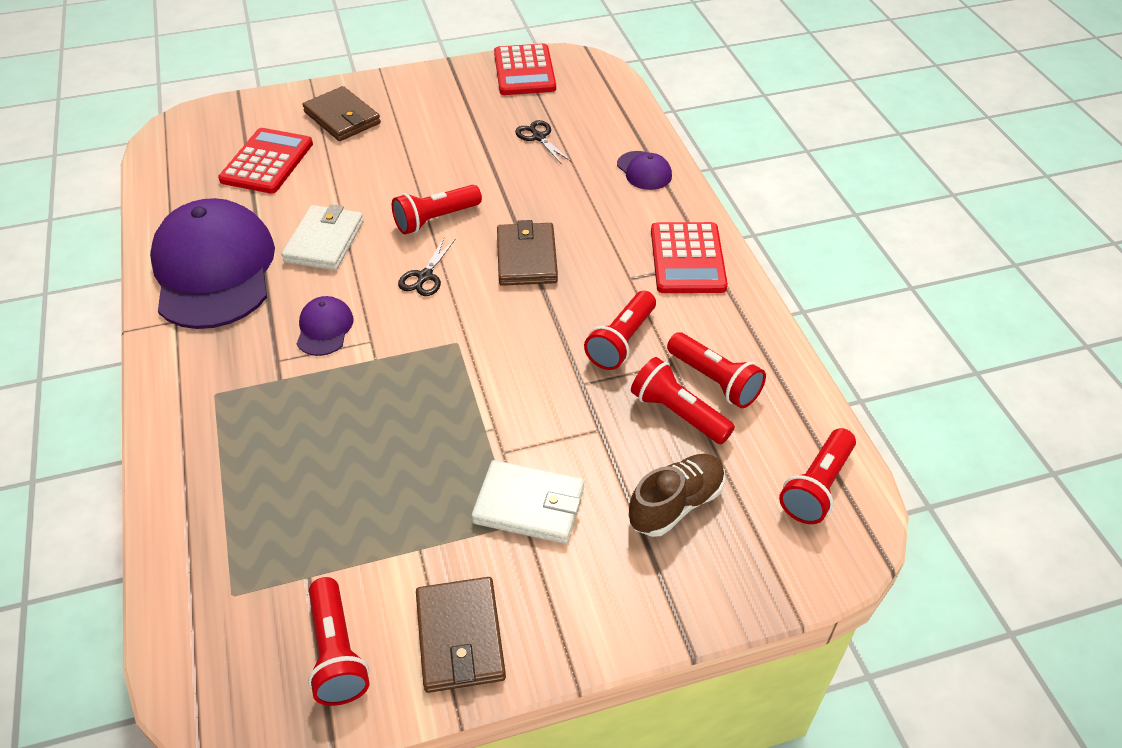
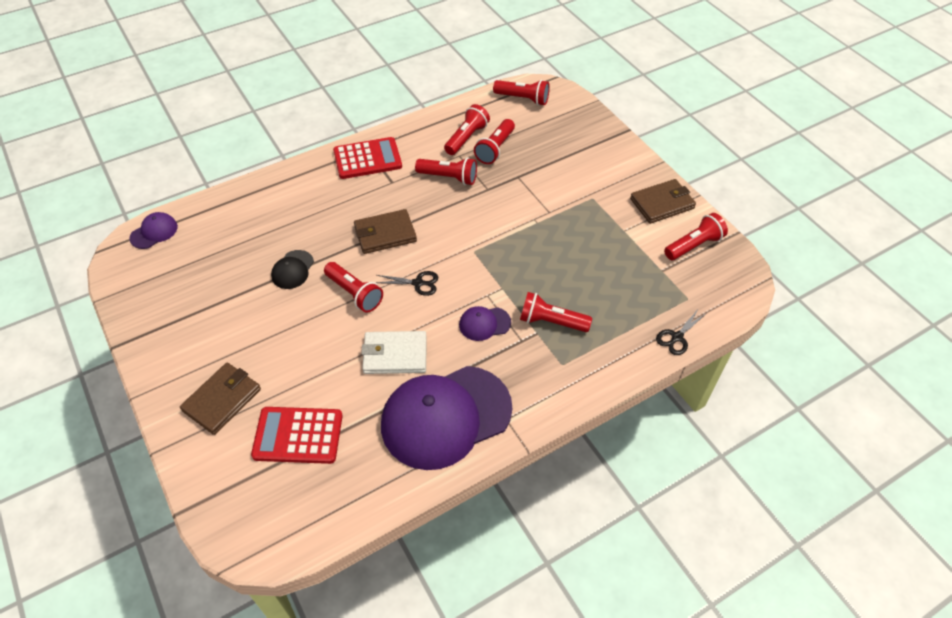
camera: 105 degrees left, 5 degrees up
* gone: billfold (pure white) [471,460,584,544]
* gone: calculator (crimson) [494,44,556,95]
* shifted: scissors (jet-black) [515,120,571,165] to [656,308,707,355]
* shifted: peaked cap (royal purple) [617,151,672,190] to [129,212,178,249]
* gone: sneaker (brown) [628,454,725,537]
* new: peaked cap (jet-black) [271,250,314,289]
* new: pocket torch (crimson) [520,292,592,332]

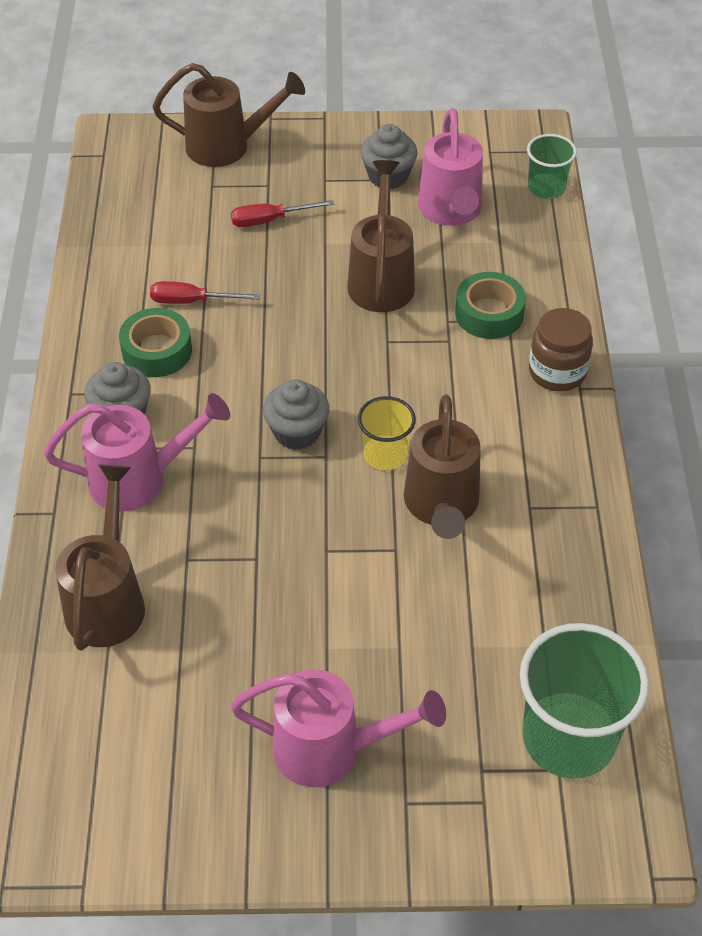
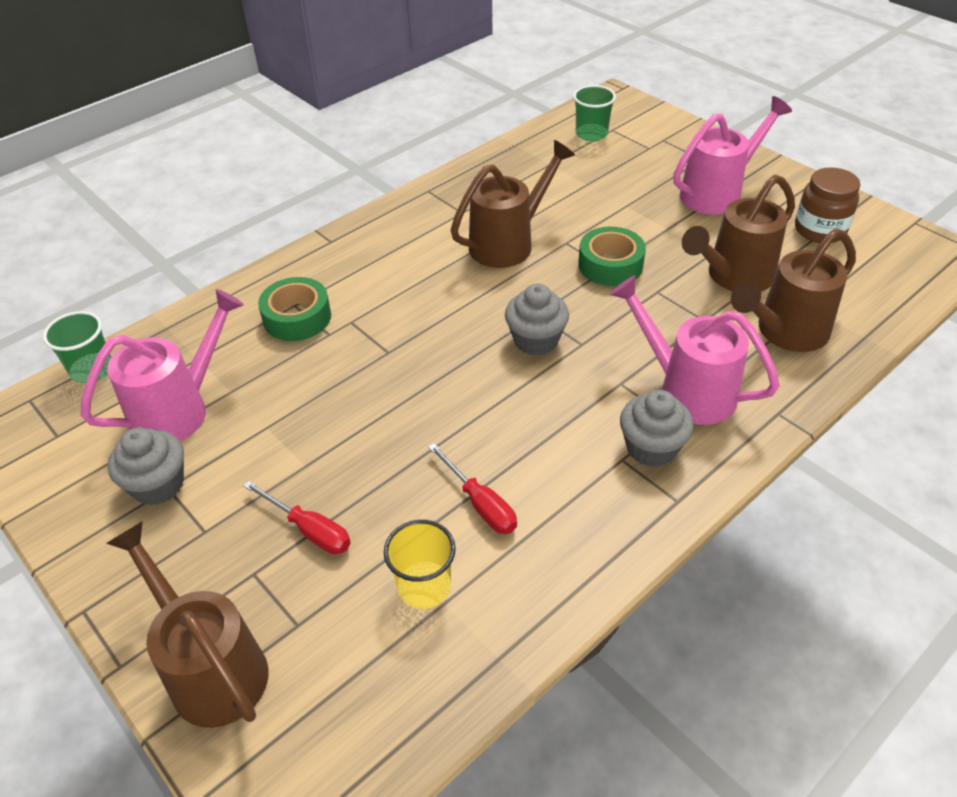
camera: 130 degrees left, 5 degrees down
* shifted: tape (green) [119,308,192,377] to [578,227,646,286]
* rotated: sprinkling can (rosy) [231,669,446,787] = [674,96,792,215] 90 degrees clockwise
* shifted: sprinkling can (brown) [347,160,415,312] to [682,175,795,291]
* shifted: beaker (yellow) [358,396,416,470] to [384,520,456,609]
* scaled: beaker (green) [520,623,649,779] = [573,85,616,141] x0.54
* shifted: jam jar (brown) [529,308,593,391] to [795,167,861,243]

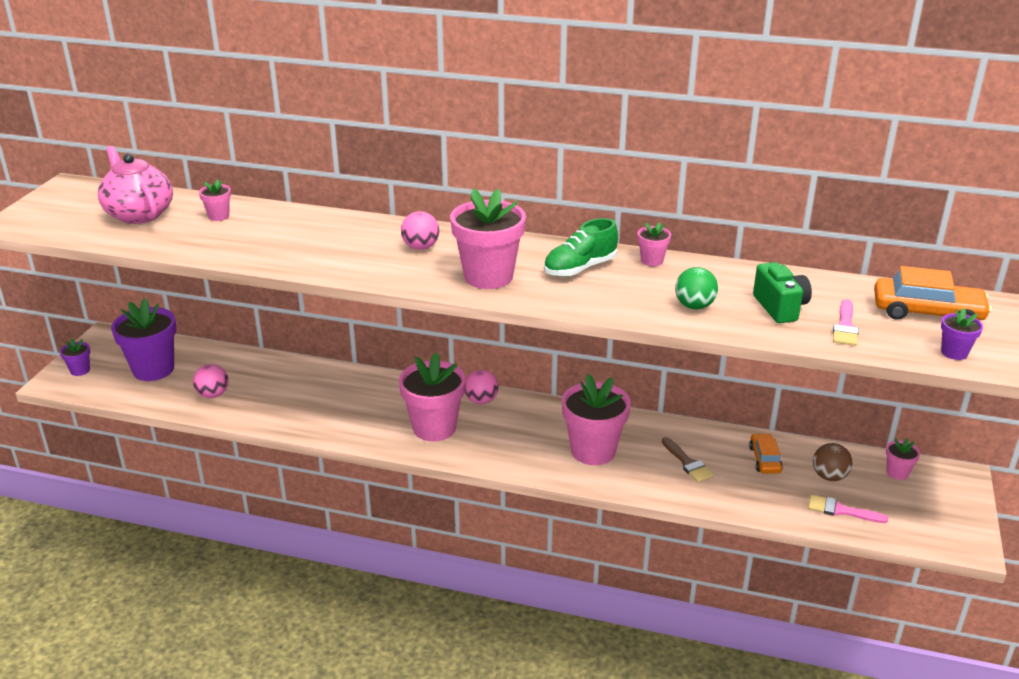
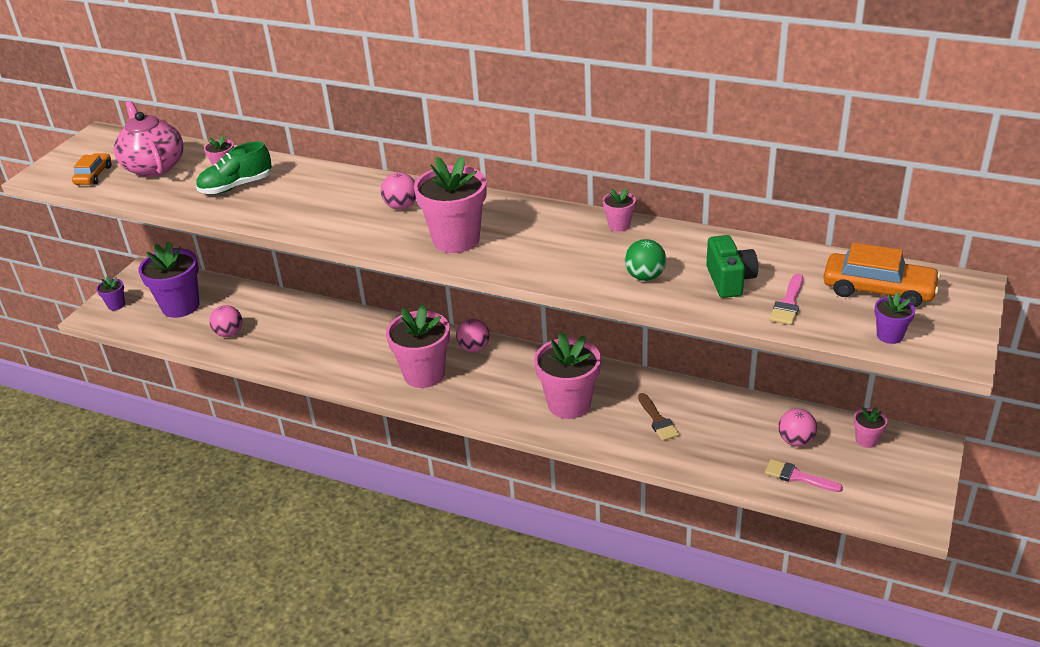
camera: 10 degrees right, 5 degrees up
* shifted: sneaker (green) [544,218,618,277] to [196,142,272,194]
* shifted: car (orange) [749,433,783,474] to [72,153,111,185]
* repainted: ball (brown) [813,443,853,481] to ball (rosy) [778,409,817,446]

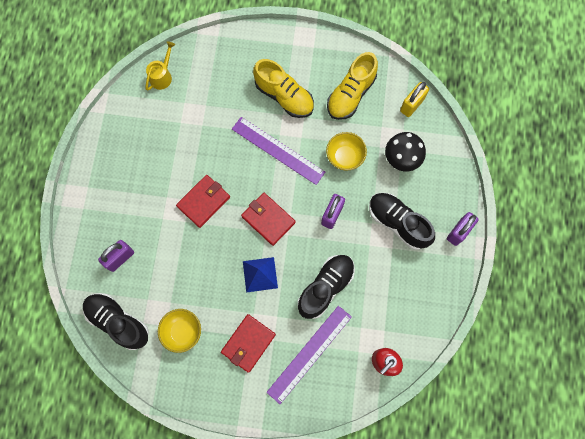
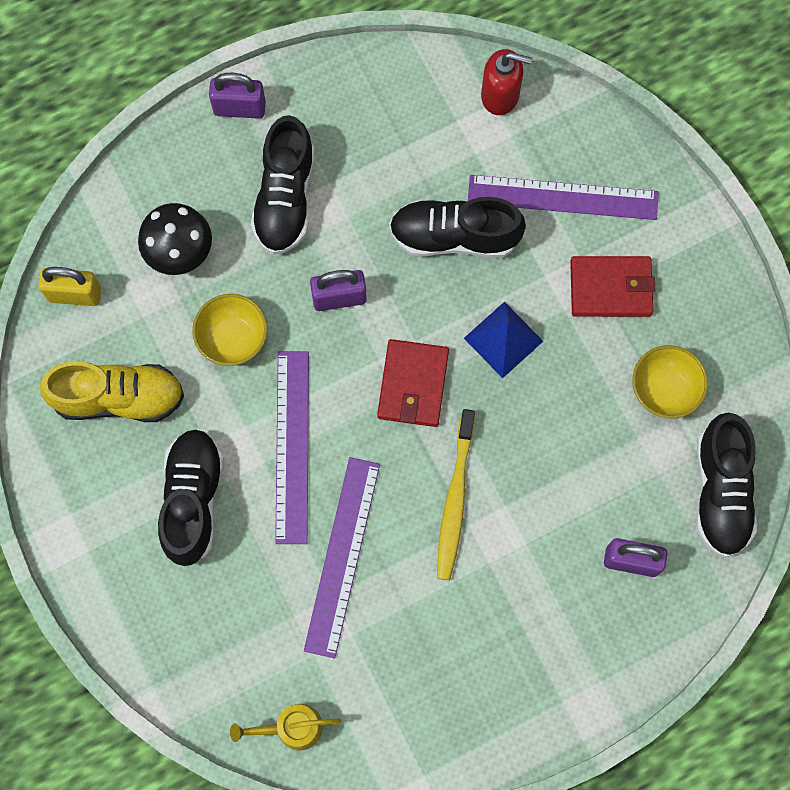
camera: 125 degrees left, 0 degrees up
* swapped: billfold (crimson) [176,175,230,228] to tooth brush (yellow) [437,409,475,580]
* repainted: sneaker (yellow) [253,59,314,118] to sneaker (jet-black) [158,429,224,566]
* new: straightedge (royal purple) [304,457,380,658]

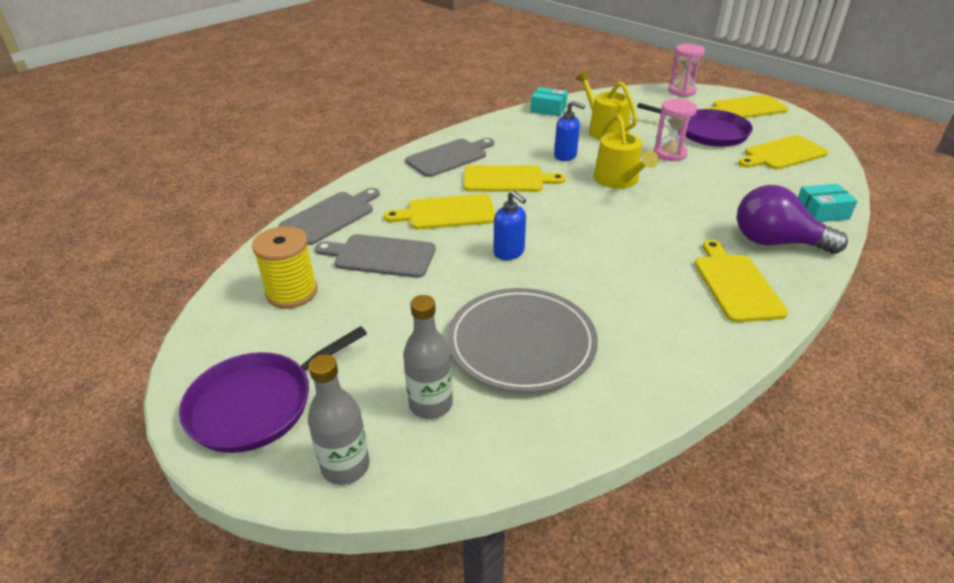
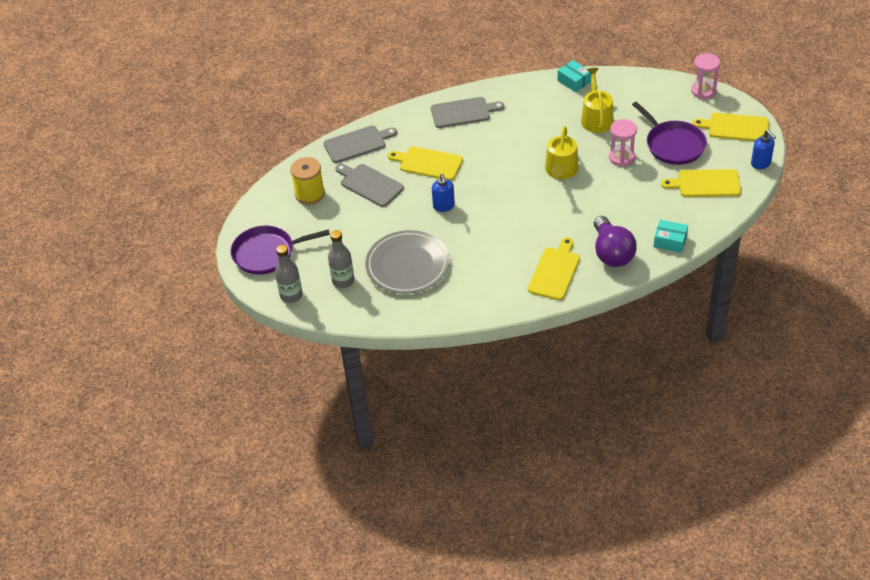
camera: 30 degrees right, 10 degrees up
* gone: cutting board (yellow) [464,165,566,192]
* shifted: soap dispenser (blue) [554,101,585,161] to [751,130,776,169]
* rotated: light bulb (royal purple) [737,185,848,254] = [594,216,637,267] 150 degrees counterclockwise

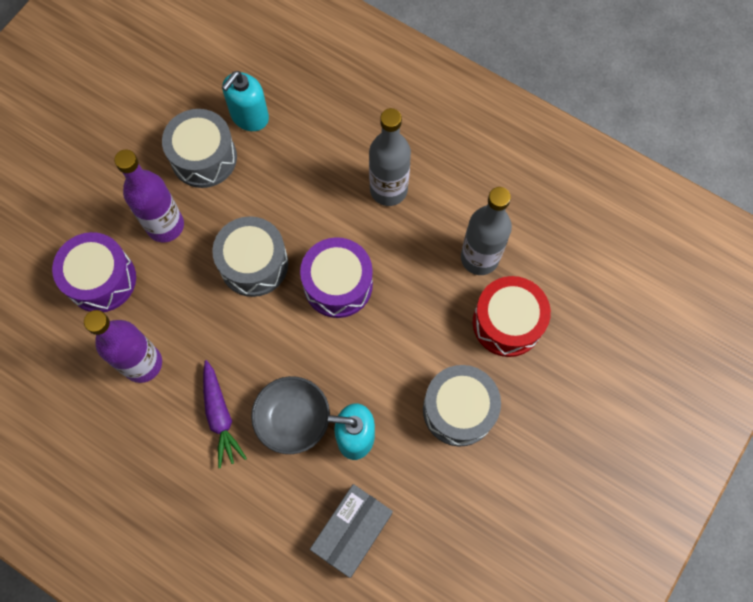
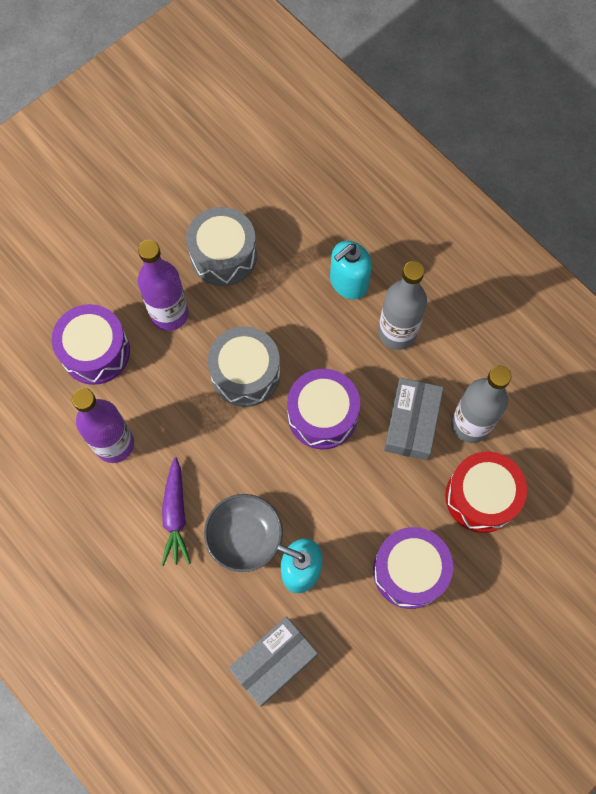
camera: 15 degrees right, 0 degrees up
* shifted: soap dispenser (aqua) [222,71,269,131] to [330,241,372,299]
* repainted: snare drum (grey) [423,365,501,446] to snare drum (royal purple) [373,527,453,609]
* new: box (grey) [384,378,444,460]

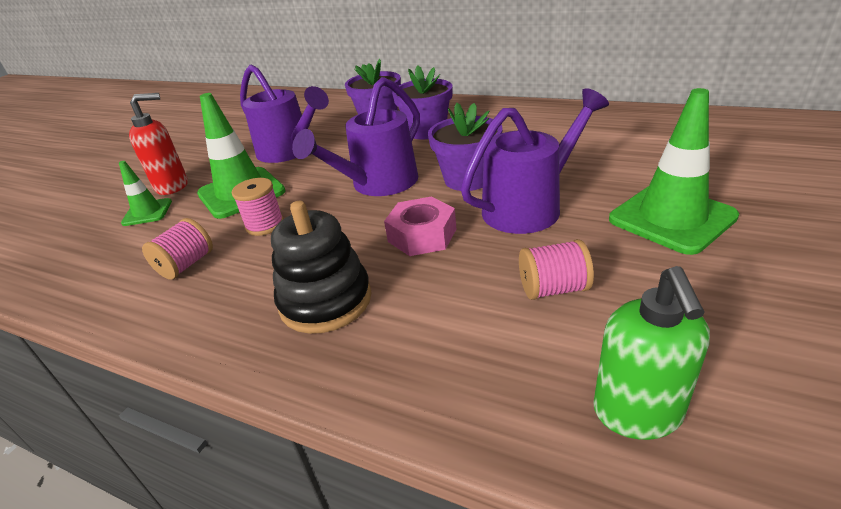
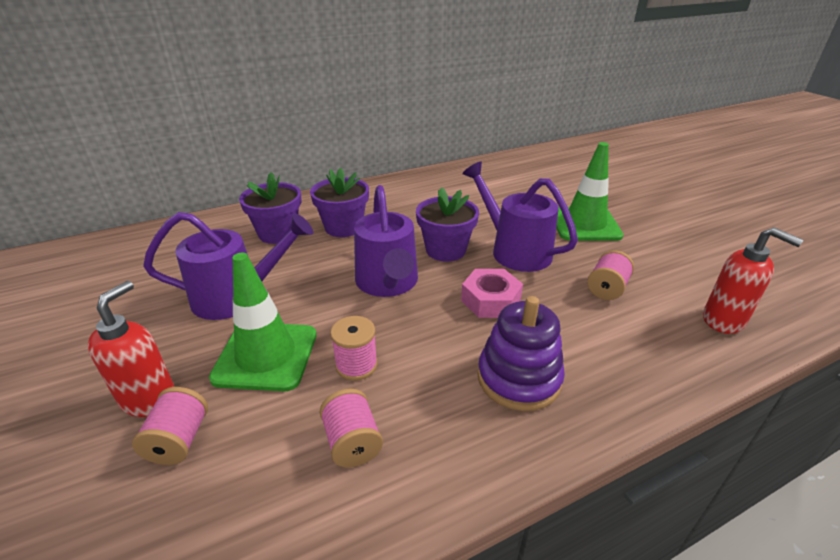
camera: 55 degrees left, 0 degrees up
* swapped: traffic cone (green) [119,161,172,226] to bobbin (rosy) [132,387,208,465]
* repainted: stacking toy (jet-black) [271,201,372,334] to stacking toy (royal purple) [477,296,565,411]
* rotated: sprinkling can (royal purple) [461,88,609,234] = [462,161,578,272] 45 degrees counterclockwise
* repainted: soap dispenser (green) [593,266,710,440] to soap dispenser (crimson) [703,227,803,334]

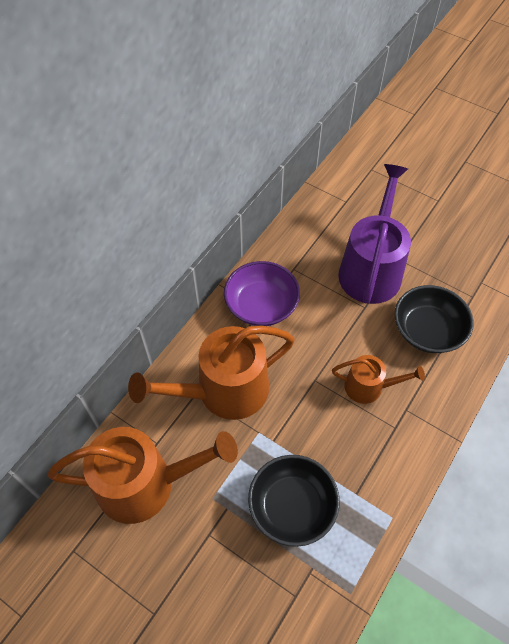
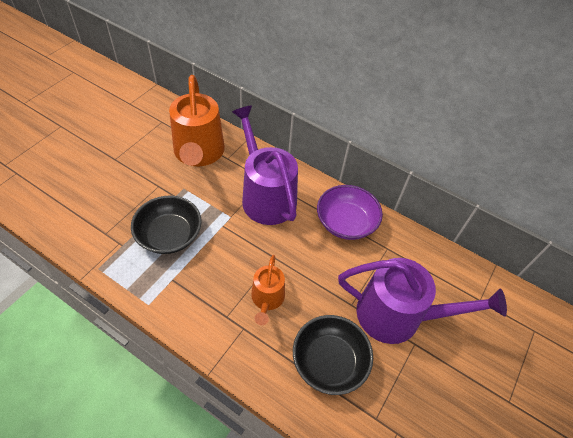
camera: 85 degrees right, 5 degrees down
* repainted: sprinkling can (orange) [128,325,295,420] to sprinkling can (royal purple) [232,106,298,225]

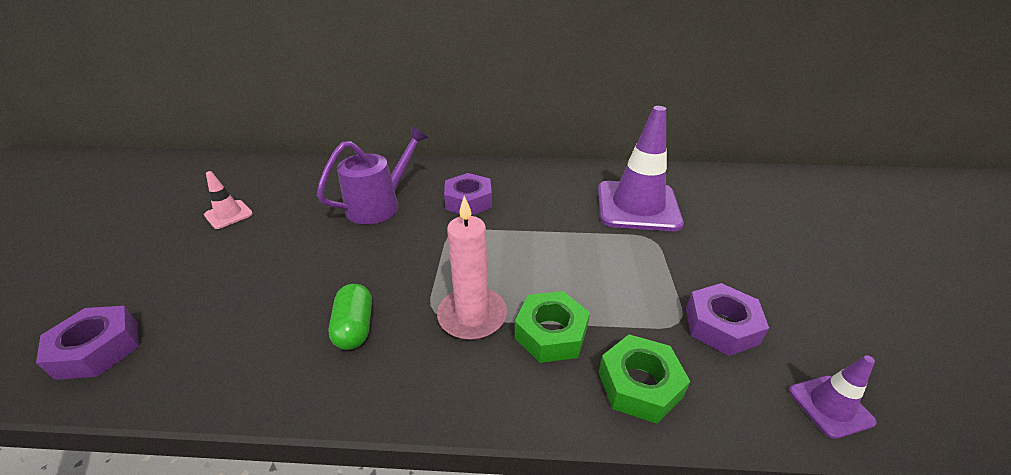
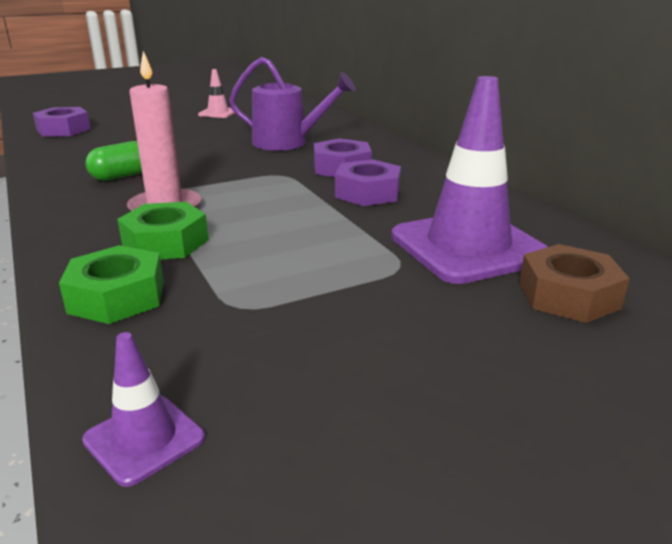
camera: 60 degrees right, 10 degrees down
* shifted: hex nut (royal purple) [686,283,769,356] to [335,159,401,206]
* new: hex nut (brown) [519,244,630,323]

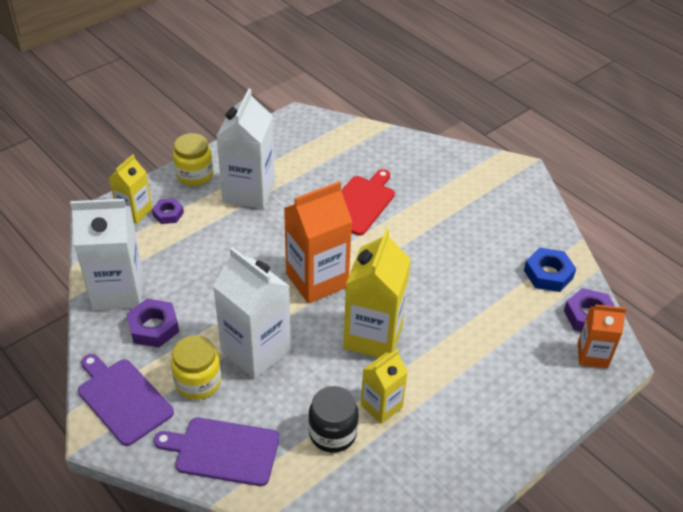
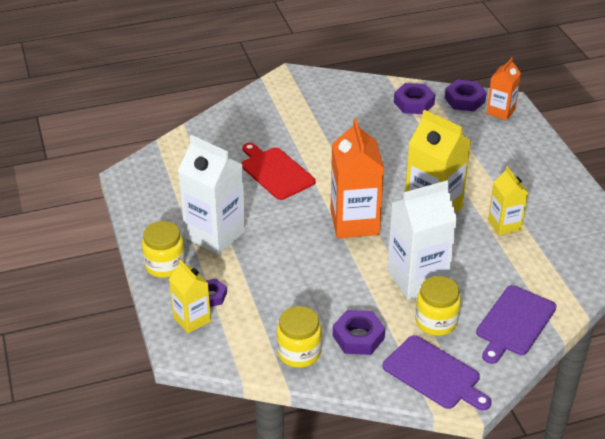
camera: 65 degrees left, 5 degrees down
* swapped: milk carton (pure white) [70,199,143,311] to jam jar (yellow) [277,306,322,368]
* rotated: cutting board (royal purple) [78,354,174,446] = [382,335,492,411] 120 degrees counterclockwise
* gone: jam jar (jet-black) [309,386,359,453]
* repainted: hex nut (blue) [524,248,576,292] to hex nut (royal purple) [394,83,435,114]

